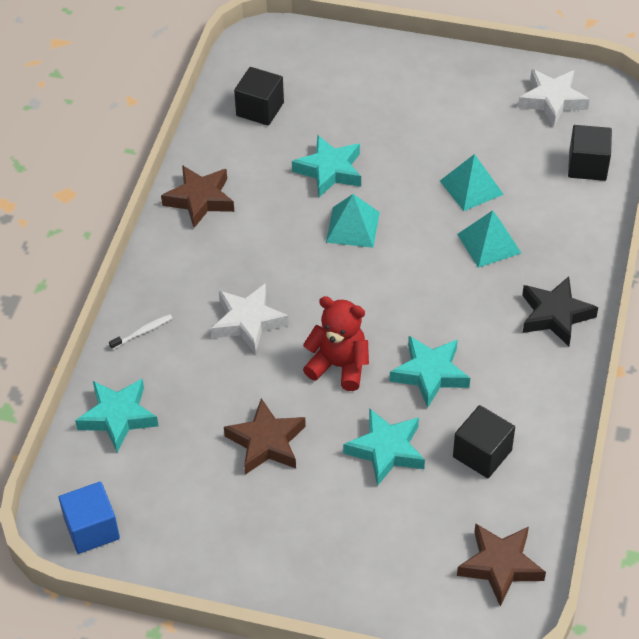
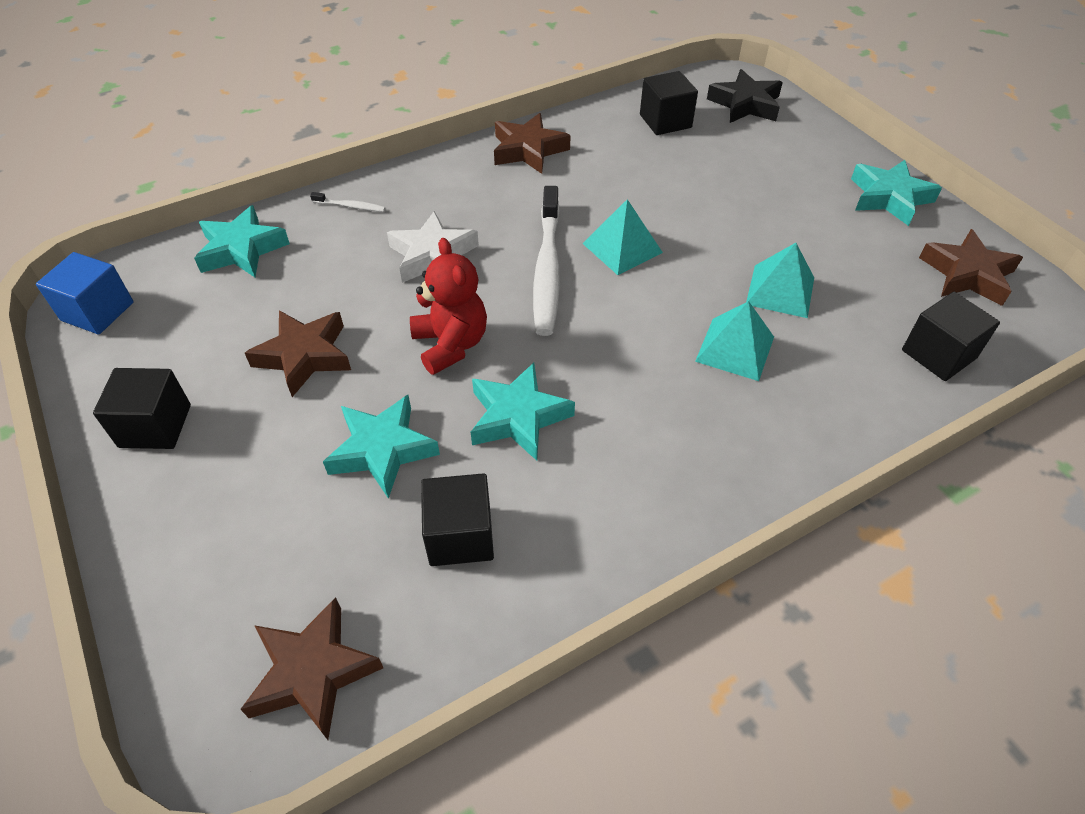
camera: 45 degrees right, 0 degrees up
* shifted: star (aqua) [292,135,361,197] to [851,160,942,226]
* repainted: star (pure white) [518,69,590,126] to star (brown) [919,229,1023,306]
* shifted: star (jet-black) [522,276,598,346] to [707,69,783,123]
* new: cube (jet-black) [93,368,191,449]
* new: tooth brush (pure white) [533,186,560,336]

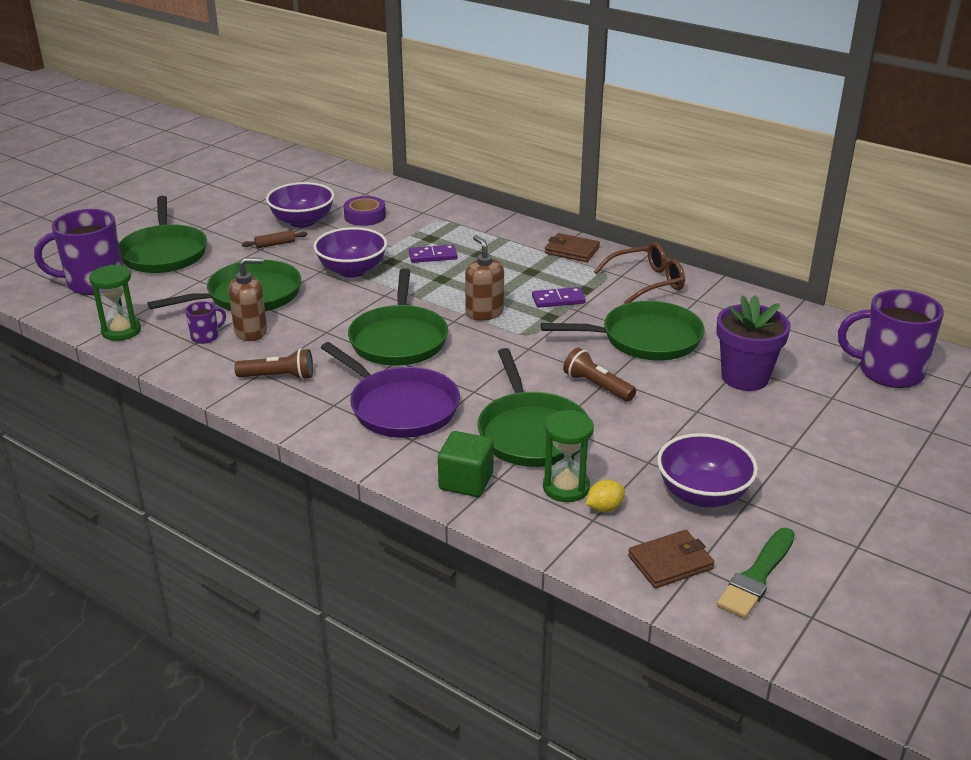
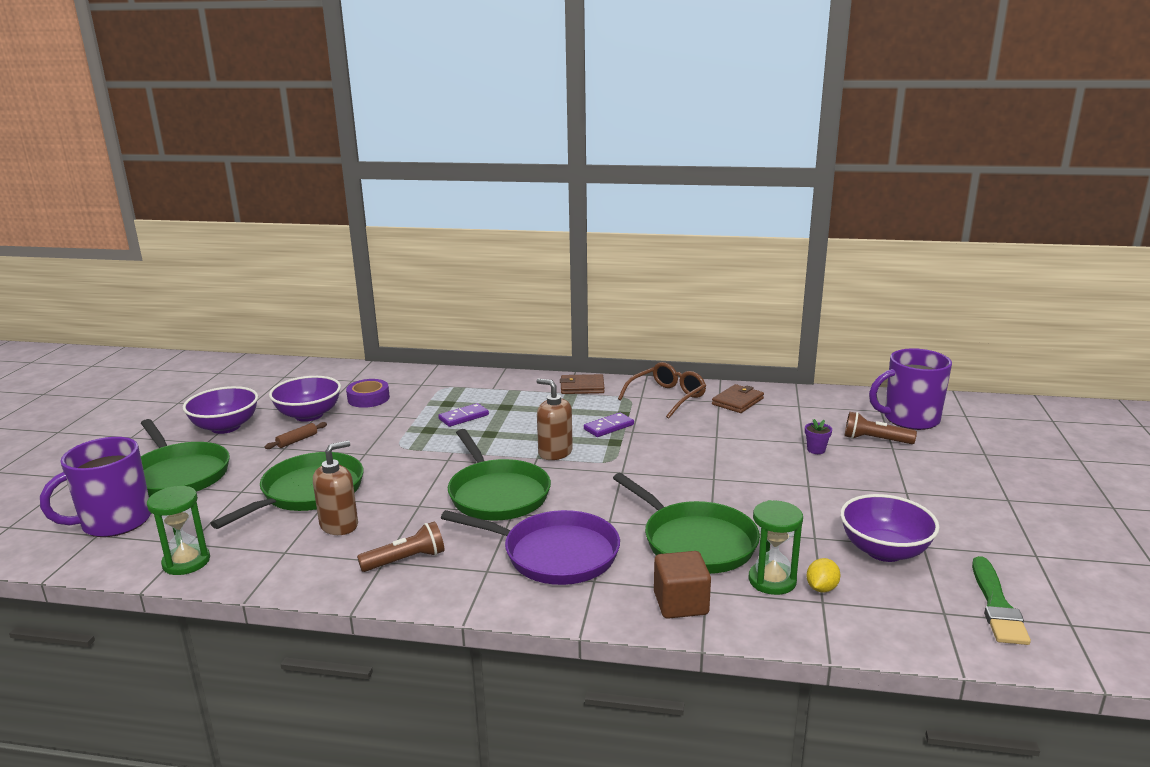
camera: 25 degrees left, 10 degrees down
* gone: tea mug (royal purple) [185,301,226,344]
* shifted: serving bowl (royal purple) [313,227,387,278] to [183,386,258,434]
* repainted: cube (green) [438,431,493,497] to cube (brown) [654,551,711,619]
* gone: frying pan (green) [541,301,704,361]
* shifted: pocket torch (brown) [563,348,636,402] to [845,412,917,444]
* shifted: billfold (brown) [628,530,715,588] to [712,384,764,413]
* scaled: potted plant (royal purple) [717,295,791,391] = [805,419,832,454] x0.42

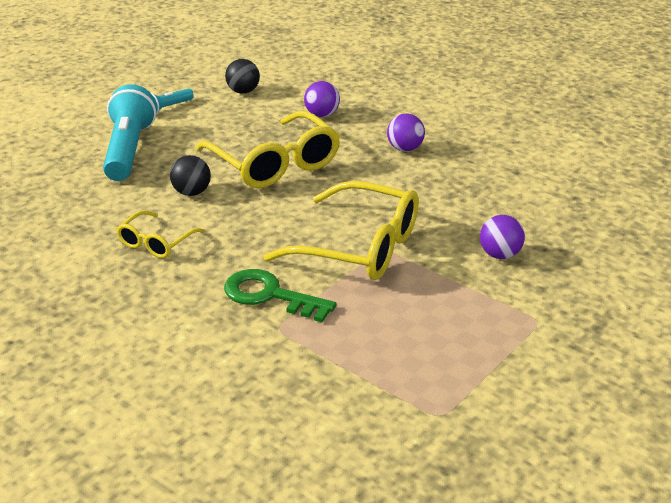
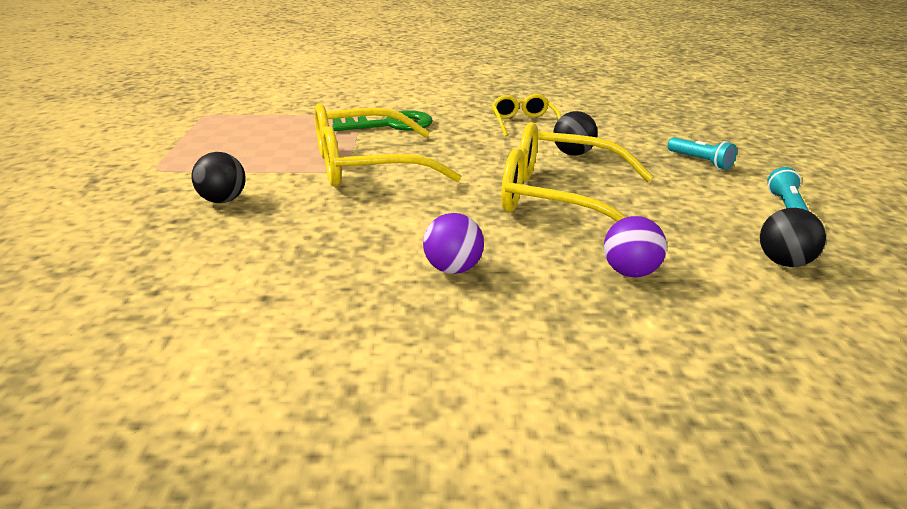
camera: 140 degrees right, 5 degrees down
* scaled: pocket torch (aqua) [103,84,156,181] = [668,137,737,170] x0.47
* repainted: ball (royal purple) [480,215,525,259] to ball (jet-black) [191,152,246,203]

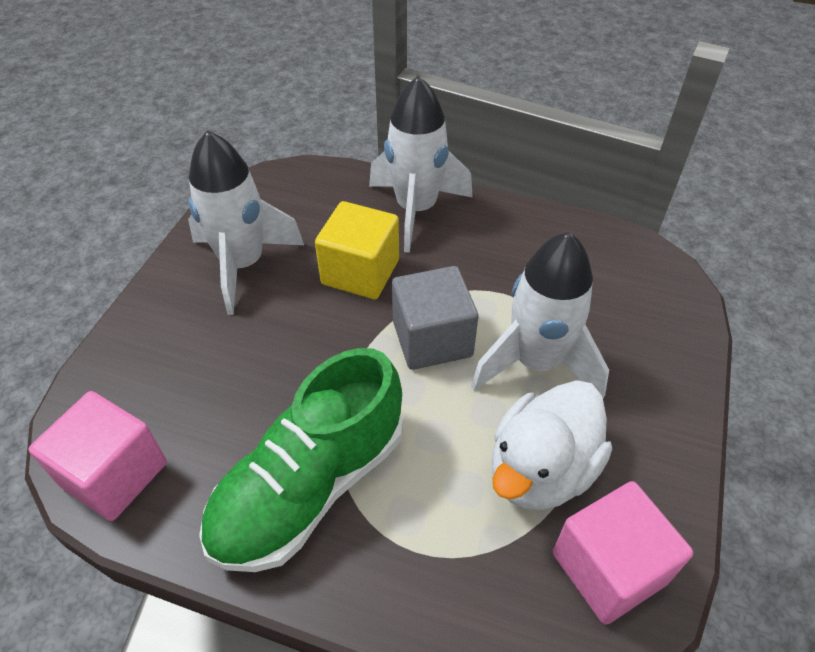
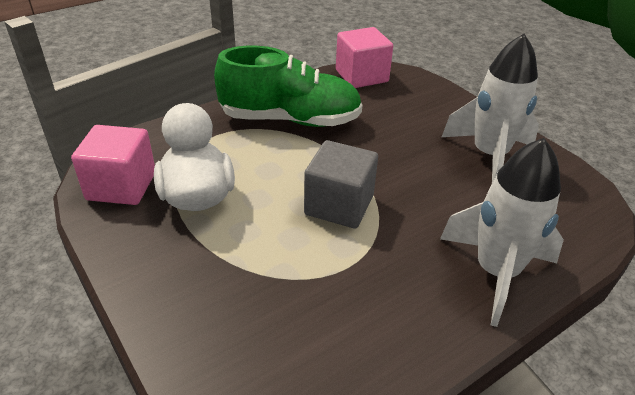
camera: 125 degrees right, 10 degrees down
* rotated: sneaker (green) [199,348,403,572] = [214,46,362,127] 105 degrees clockwise
* gone: cube (yellow) [315,201,399,299]
* gone: rocket (pure white) [471,232,609,398]

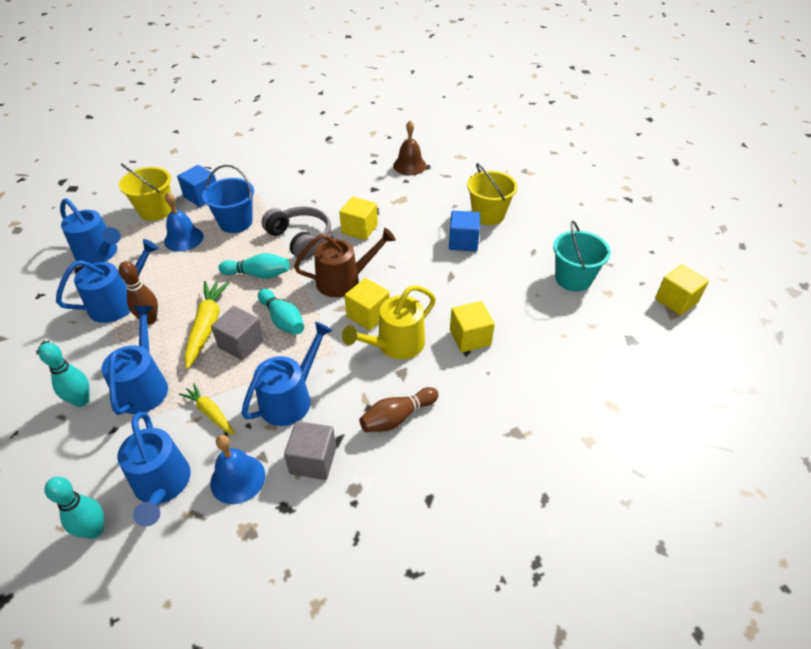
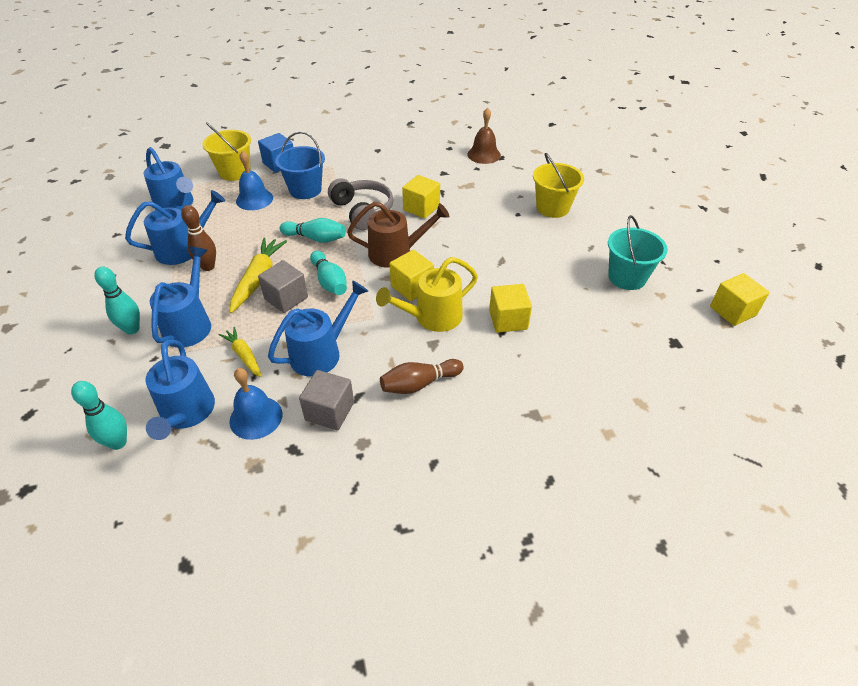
camera: 10 degrees right, 0 degrees up
* gone: cube (blue) [449,211,480,252]

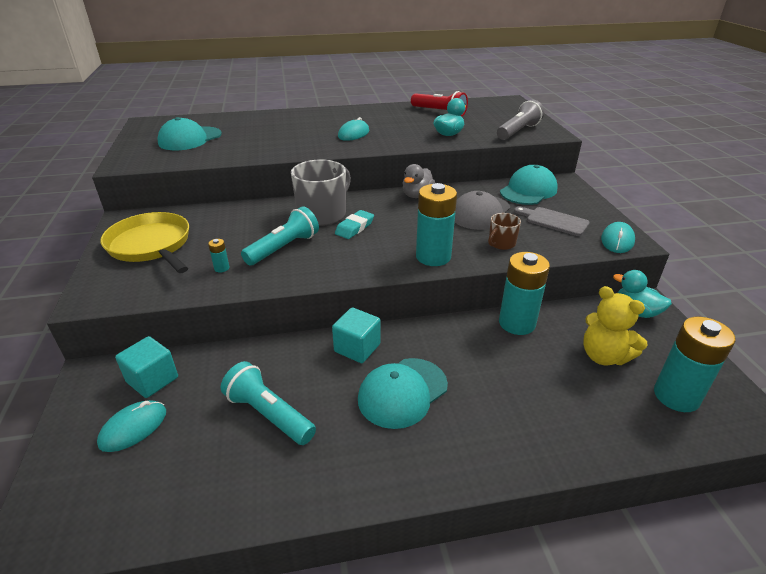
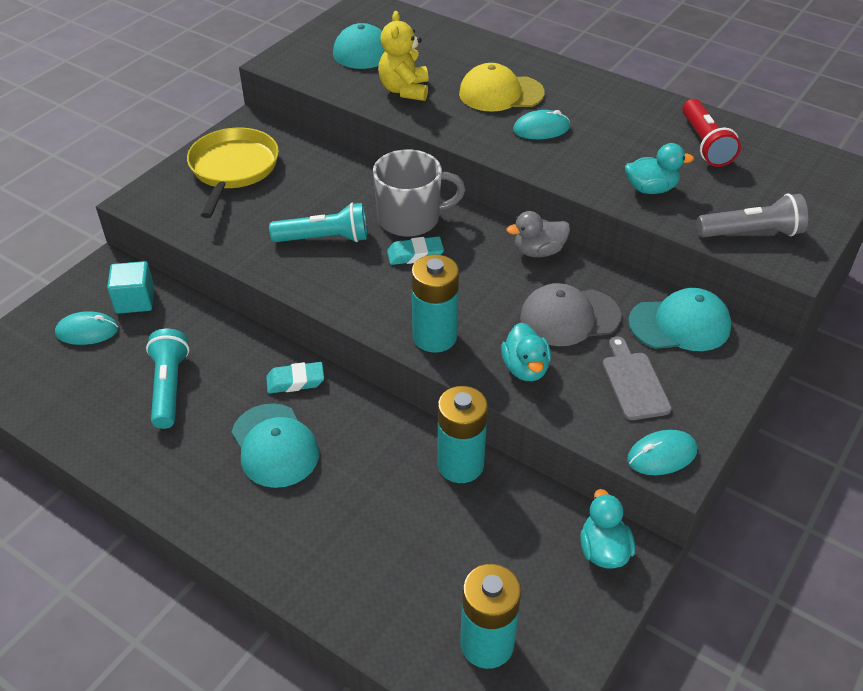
camera: 45 degrees right, 10 degrees up
* gone: power cell (aqua) [208,239,229,272]
* swapped: cube (aqua) [332,307,381,363] to gum eraser (aqua) [266,362,324,393]
* rotated: peaked cap (aqua) [358,358,448,429] = [232,403,319,488] 120 degrees counterclockwise
* swapped: tea mug (brown) [488,213,521,250] to duck (aqua) [501,322,551,381]
* shifted: stuffed bear (yellow) [583,286,648,366] to [378,11,428,101]
* new: peaked cap (yellow) [459,63,545,112]

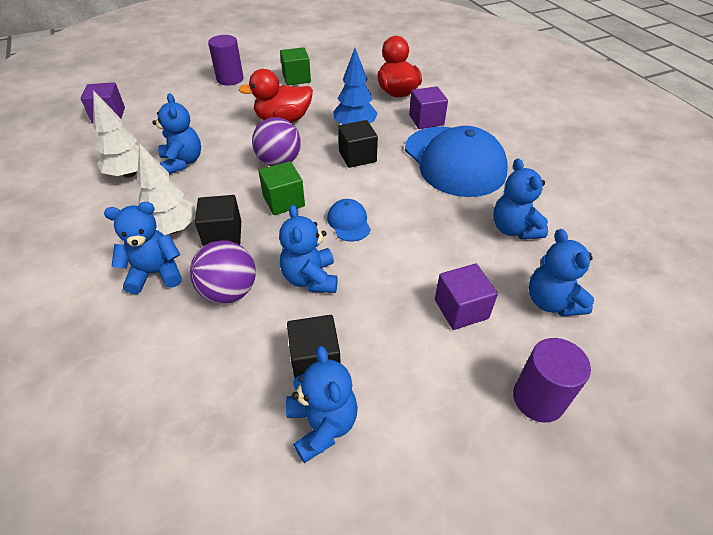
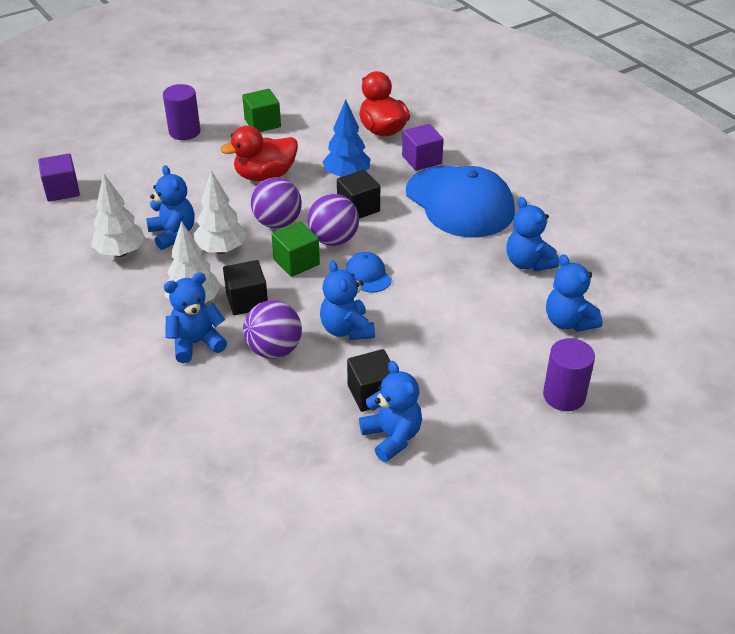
camera: 10 degrees left, 5 degrees down
* gone: cube (royal purple) [435,264,498,330]
* new: tree (pure white) [194,170,247,254]
* new: ball (royal purple) [307,194,359,246]

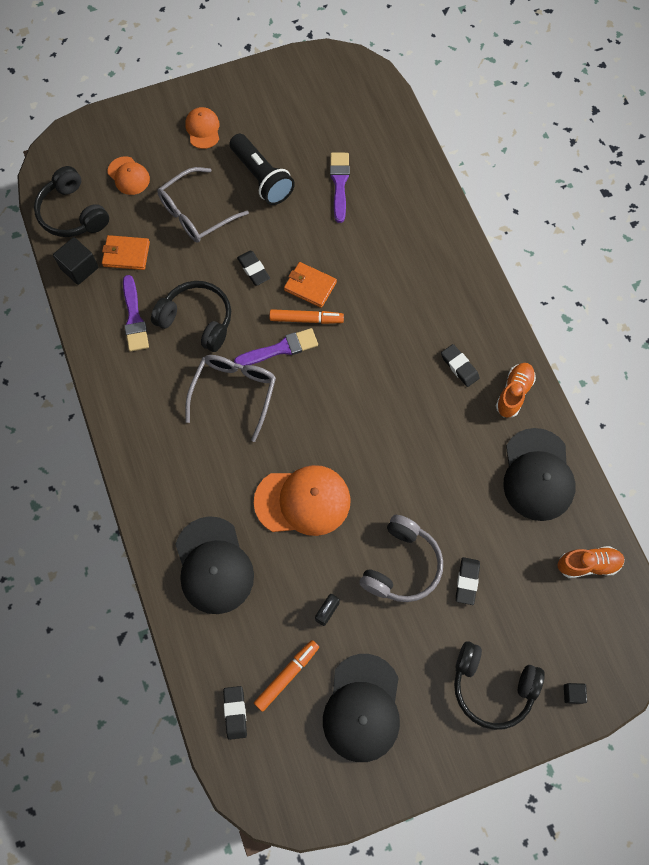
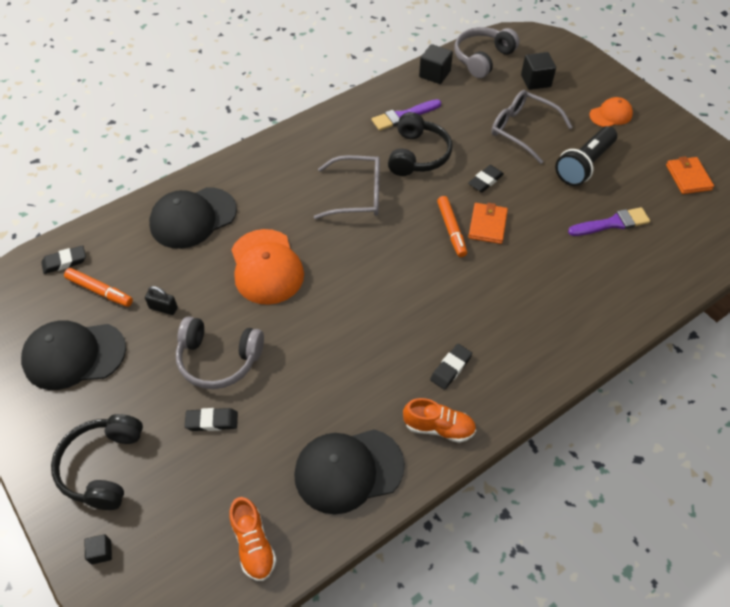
camera: 75 degrees right, 15 degrees down
* repainted: headphones (jet-black) [34,166,109,237] to headphones (grey) [454,27,519,78]
* shifted: billfold (orange) [102,235,150,270] to [666,156,714,194]
* swapped: peaked cap (orange) [108,156,150,195] to cube (jet-black) [521,52,556,90]
* gone: paintbrush (royal purple) [234,328,318,366]

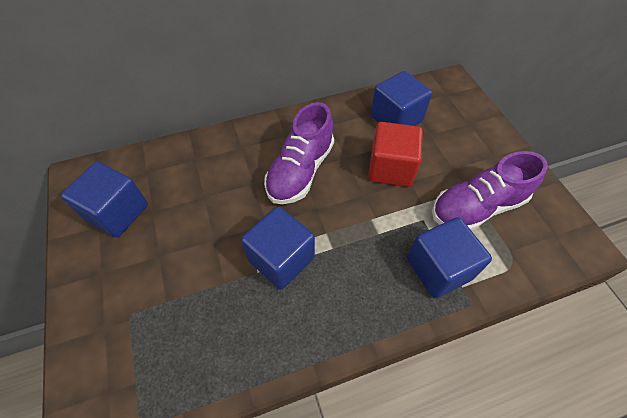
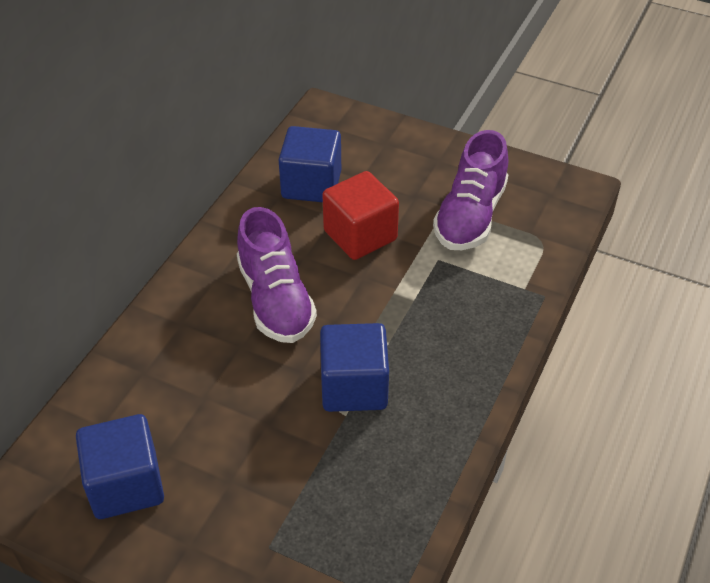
camera: 45 degrees left, 10 degrees down
* gone: cube (blue) [407,217,492,298]

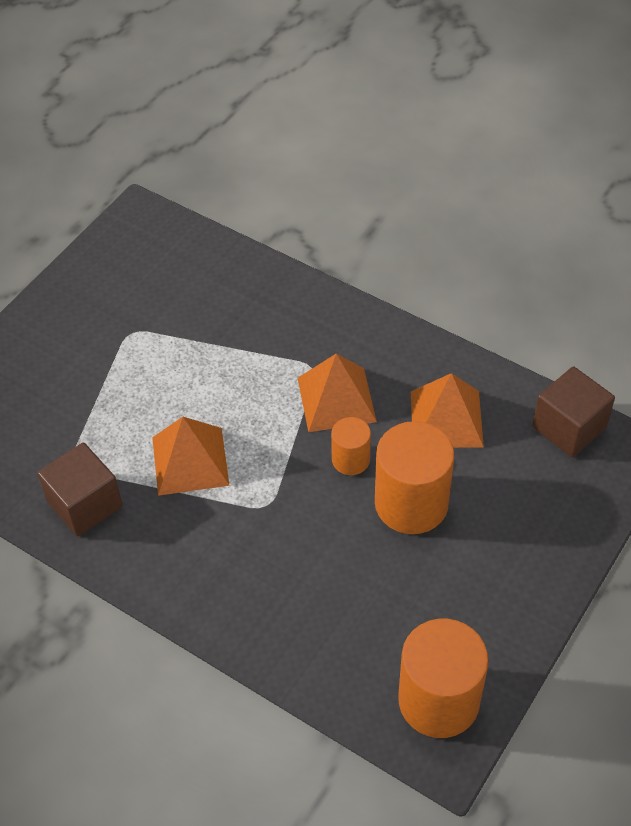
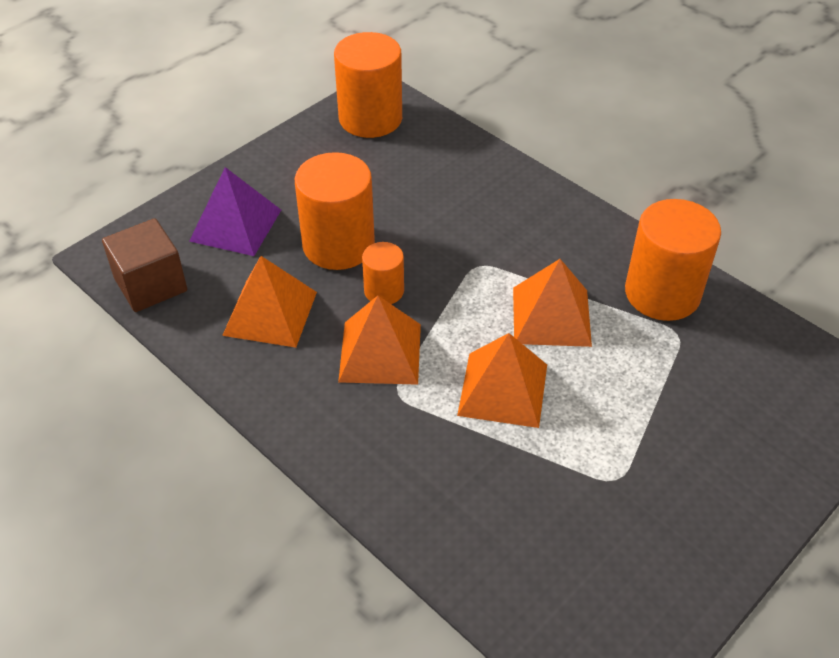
camera: 170 degrees left, 5 degrees down
* swapped: cube (brown) [38,443,123,536] to cylinder shape (orange) [625,199,721,321]
* new: solid pyramid (royal purple) [189,167,281,256]
* new: solid pyramid (orange) [457,333,547,428]

